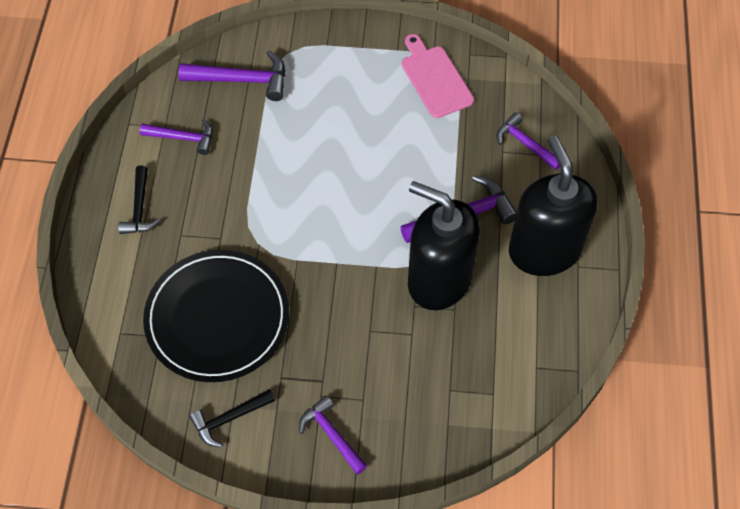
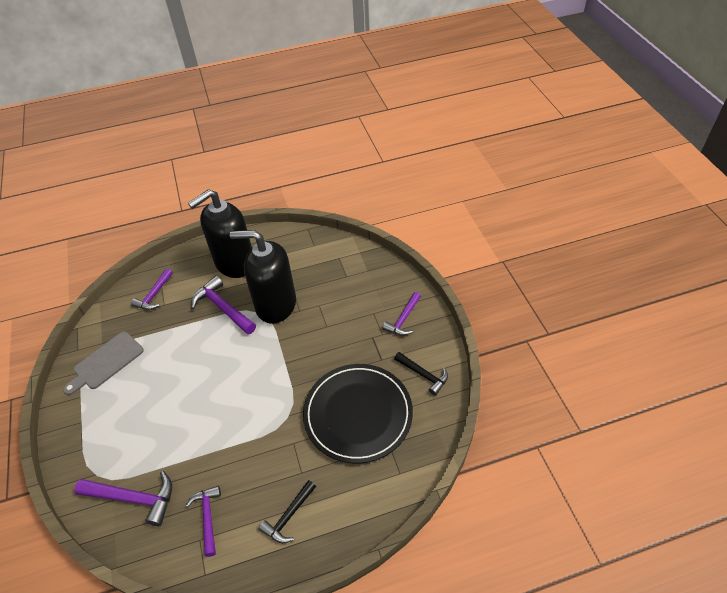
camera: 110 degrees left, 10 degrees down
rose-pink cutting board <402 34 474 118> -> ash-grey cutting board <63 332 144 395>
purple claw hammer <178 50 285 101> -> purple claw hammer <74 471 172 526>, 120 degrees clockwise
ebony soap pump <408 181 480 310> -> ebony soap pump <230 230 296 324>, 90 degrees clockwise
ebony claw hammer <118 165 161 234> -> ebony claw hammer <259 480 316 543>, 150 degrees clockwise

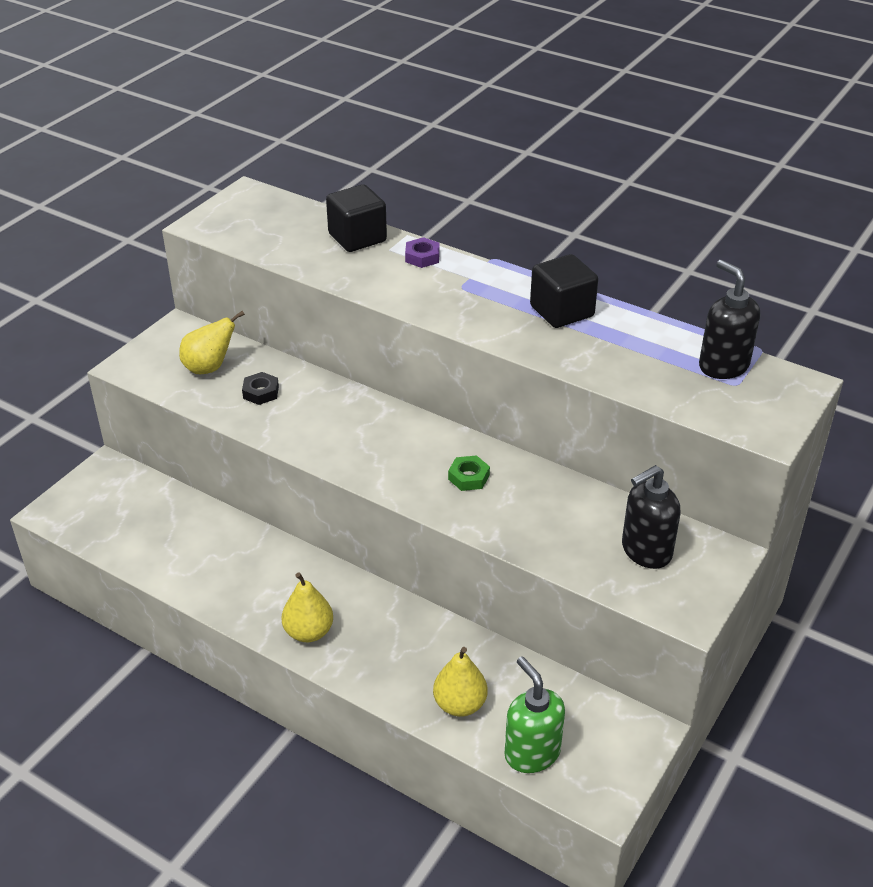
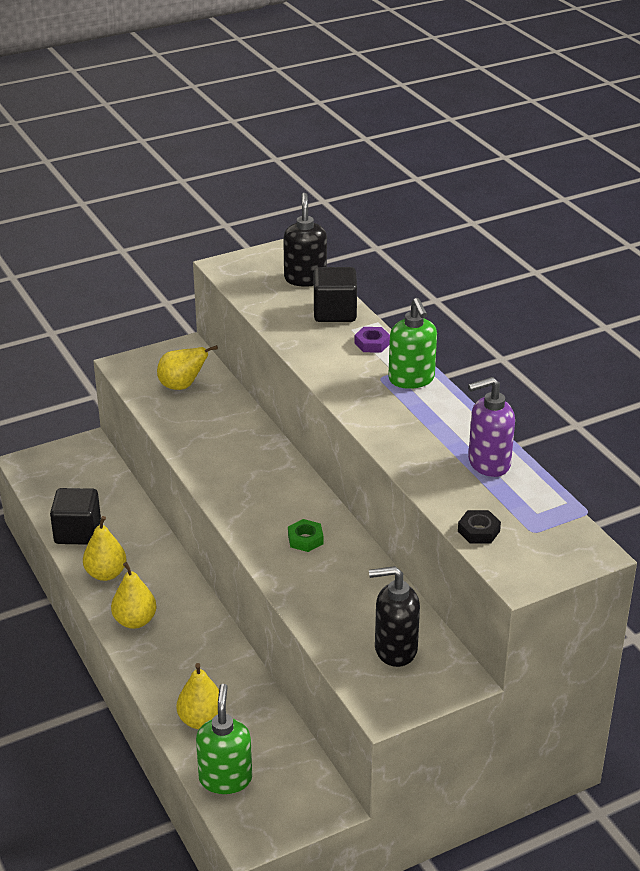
camera: 30 degrees right, 5 degrees down
ebony cube <530 254 598 328> -> ebony cube <50 488 101 545>, moved
none -> bright yellow toy pear <83 516 127 581>
ebony soap pump <699 260 760 379> -> ebony soap pump <283 193 327 287>, moved
none -> green soap pump <388 298 437 389>
ebony nut <242 372 279 405> -> ebony nut <458 510 501 543>, moved
none -> purple soap pump <468 377 515 477>

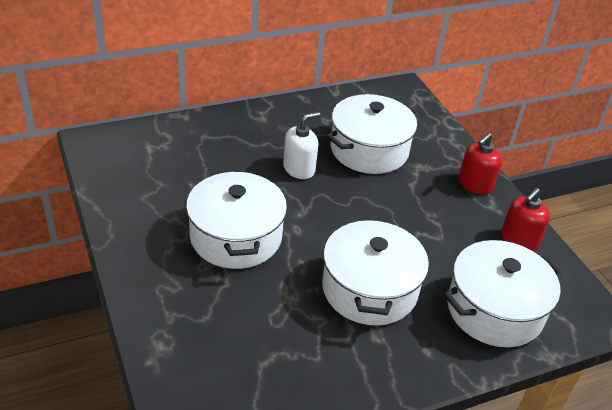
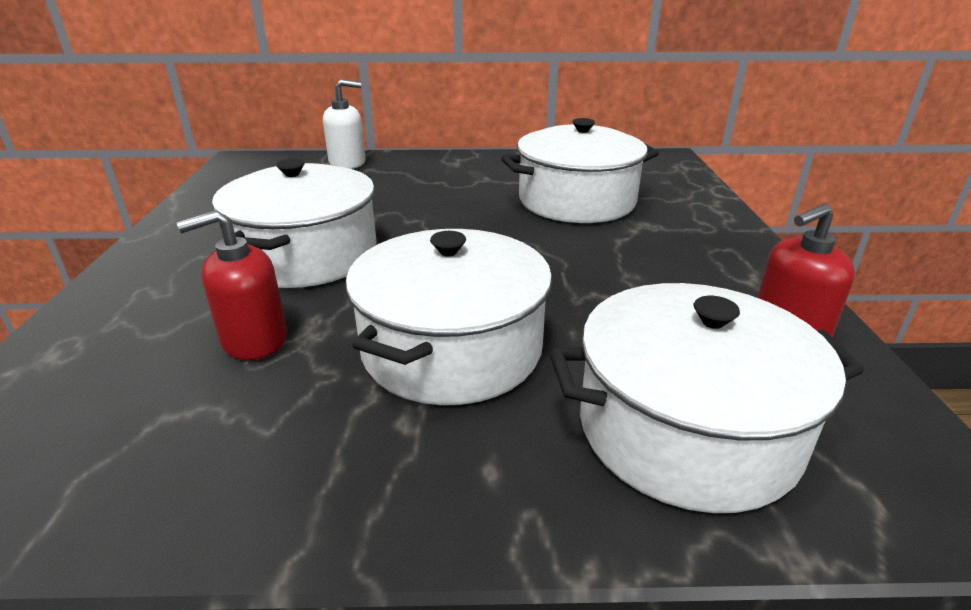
camera: 25 degrees right, 10 degrees down
scarlet soap pump <459 133 502 195> -> scarlet soap pump <177 210 287 360>, moved
pure white soap pump <283 112 320 179> -> pure white soap pump <323 79 365 169>, moved

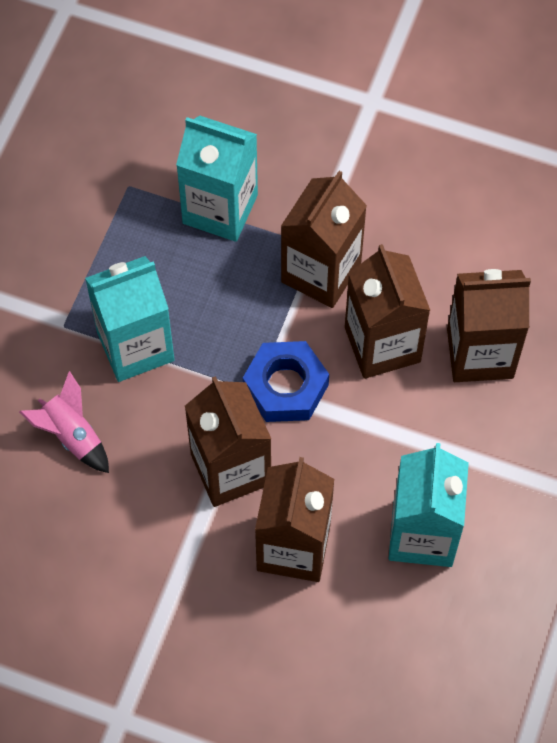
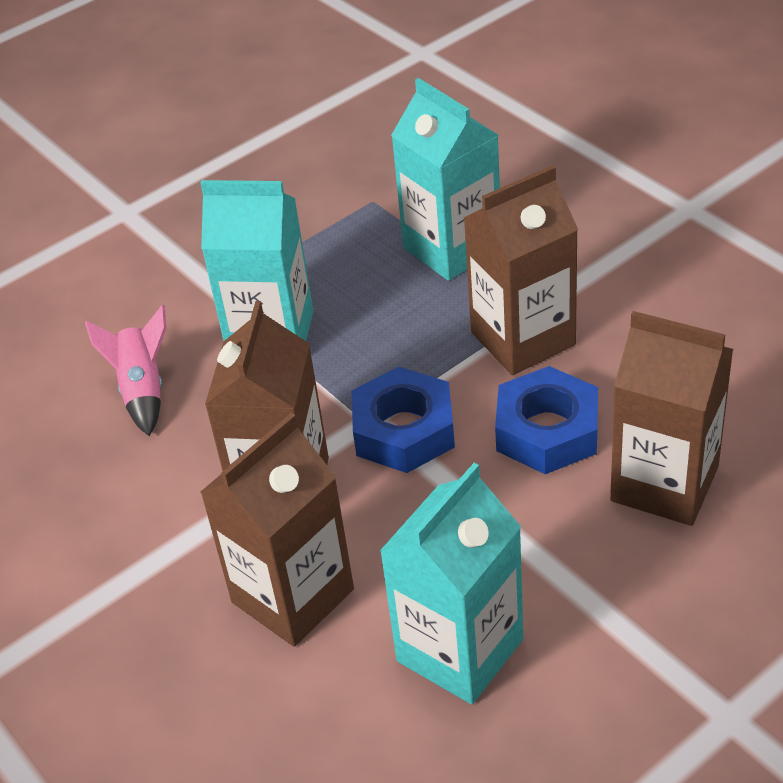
camera: 35 degrees right, 20 degrees down
russet carton <345 244 430 379> -> blue nut <495 366 598 474>

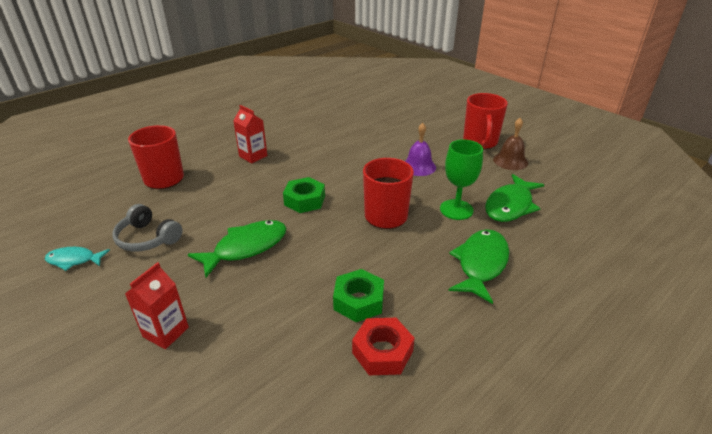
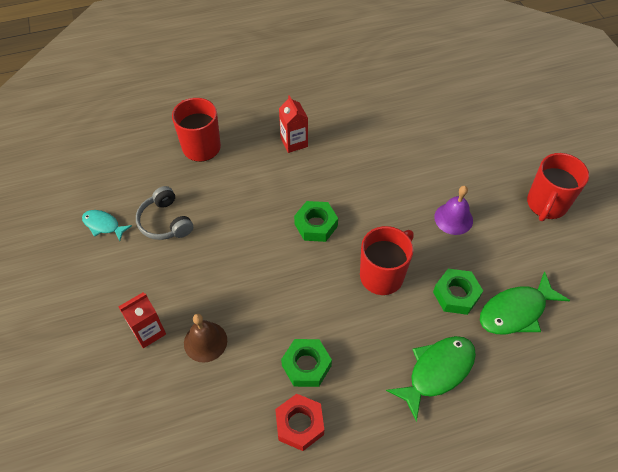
camera: 25 degrees right, 20 degrees up
russet hand bell <493 118 528 170> -> russet hand bell <184 314 227 363>, moved
green chalice <440 140 483 220> -> green nut <433 269 483 315>
green fish <188 220 287 278> -> none

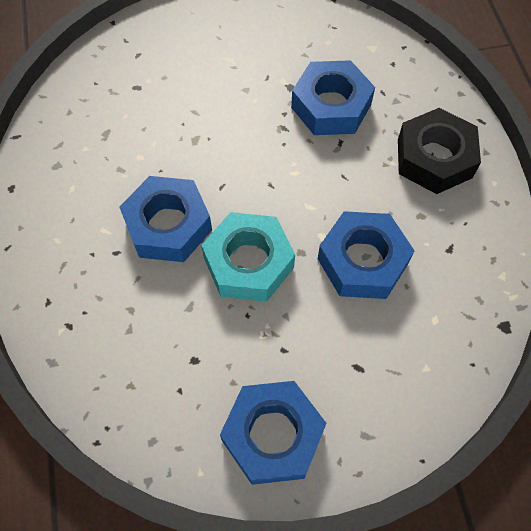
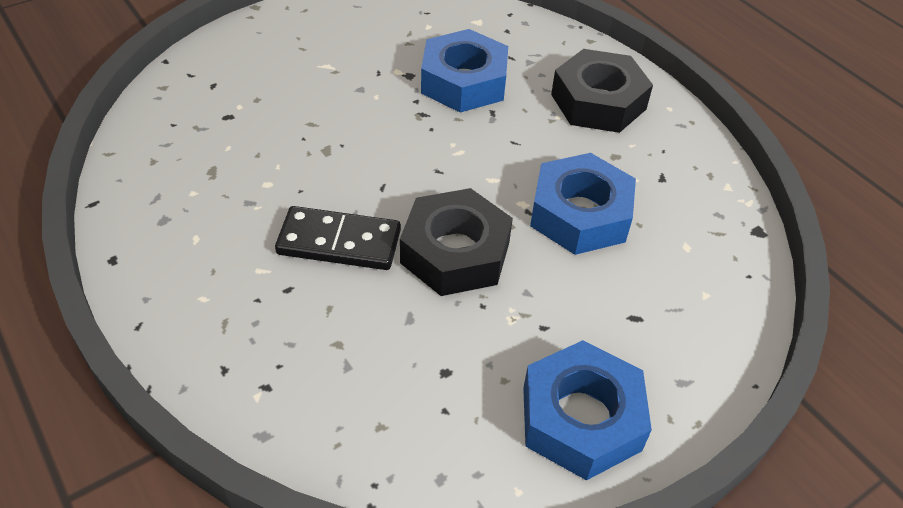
camera: 25 degrees left, 15 degrees down
blue nut <120 176 212 262> -> ebony domino piece <275 206 401 270>
aqua nut <201 212 295 302> -> ebony nut <400 188 513 296>

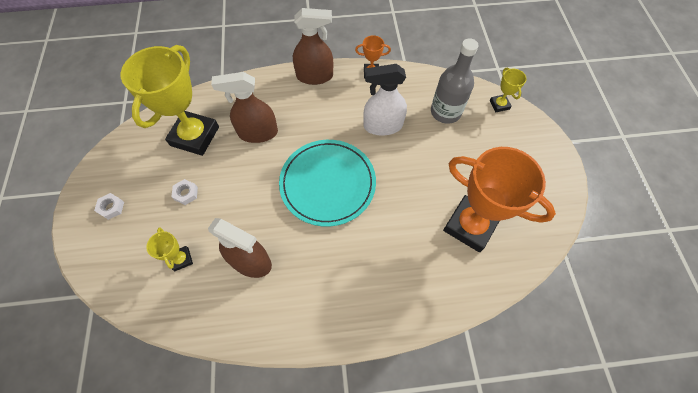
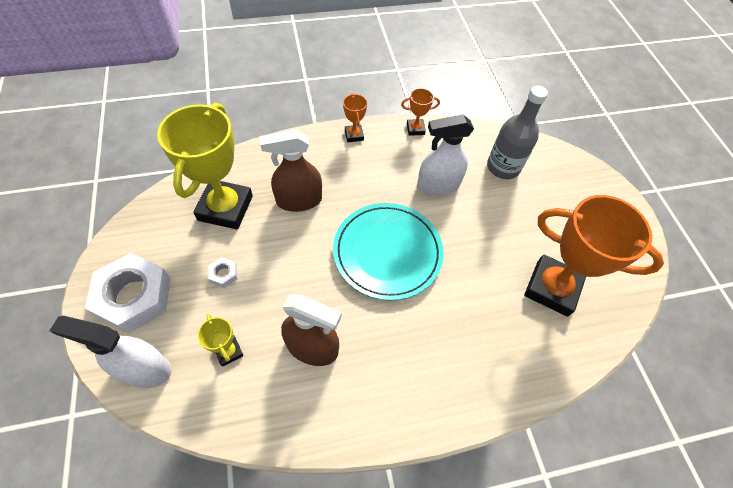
camera: 10 degrees left, 5 degrees down
none -> pure white sprayer <49 316 172 388>
pure white nut <94 193 124 220> -> pure white nut <85 253 170 333>, x2.46
russet sprayer <293 8 333 85> -> orange-coloured prize cup <343 93 367 142>
bright yellow prize cup <490 67 527 112> -> none

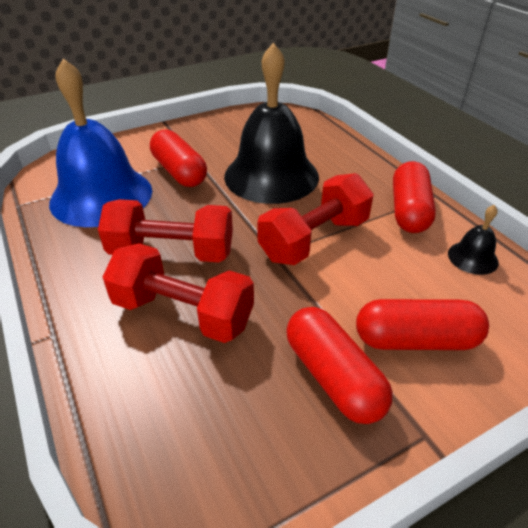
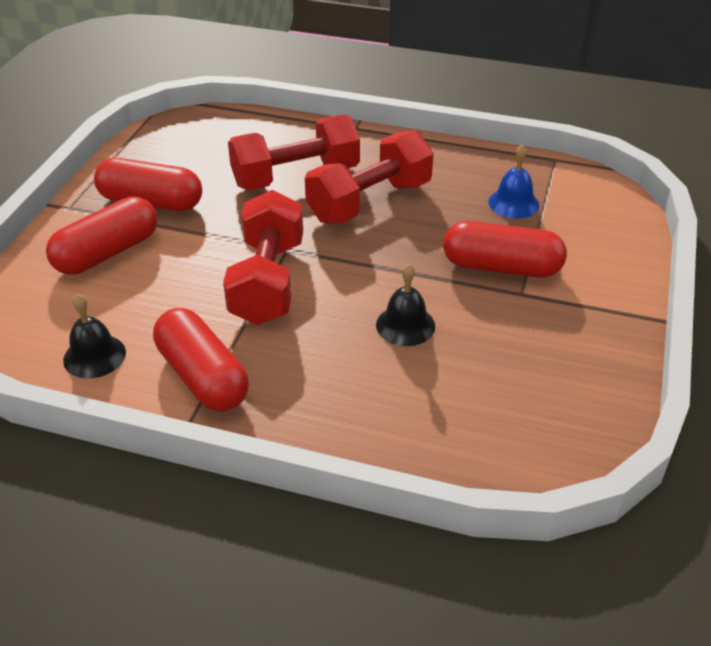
camera: 135 degrees right, 0 degrees up
ebony hand bell <224 43 319 204> -> ebony hand bell <376 264 435 346>, x0.42
blue hand bell <49 58 152 227> -> blue hand bell <488 144 540 219>, x0.42

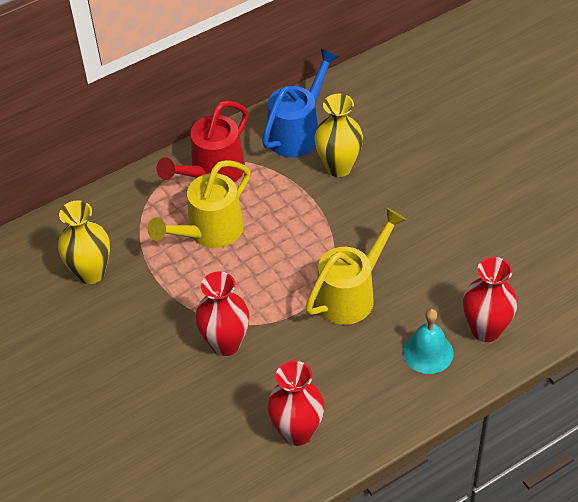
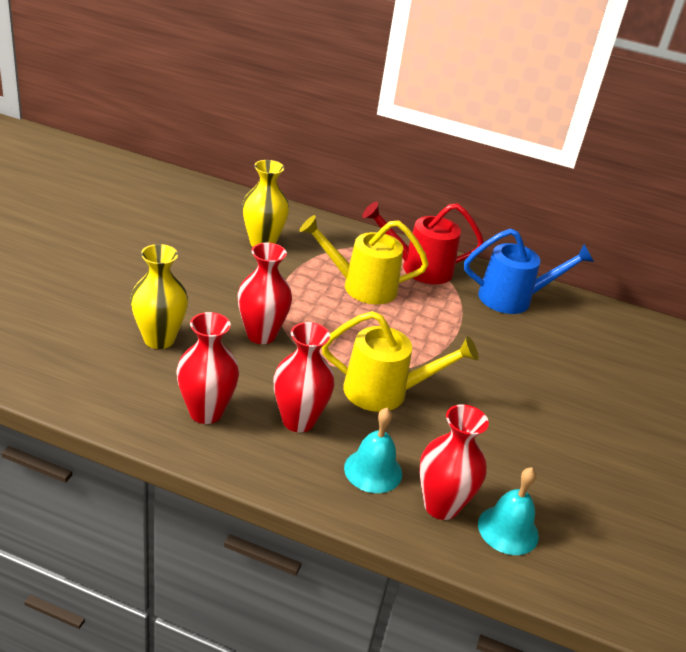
camera: 45 degrees right, 15 degrees down
bright yellow vase <315 94 363 177> -> bright yellow vase <130 244 188 349>, moved
none -> scarlet vase <274 322 335 433>
none -> aqua hand bell <478 467 539 555>

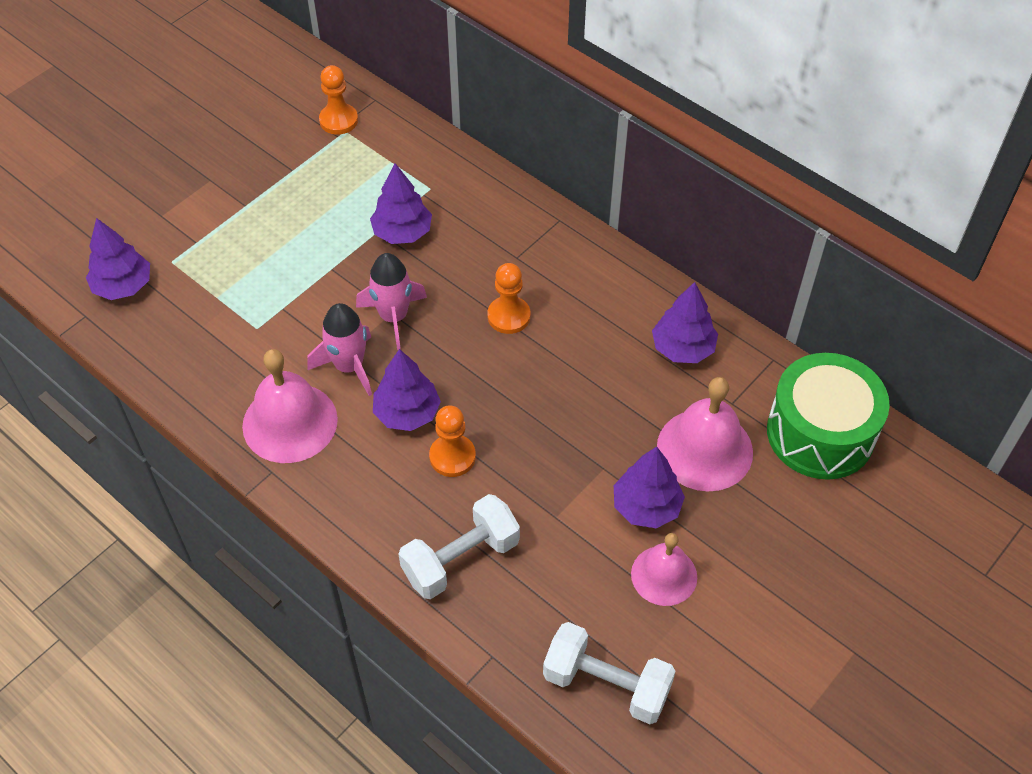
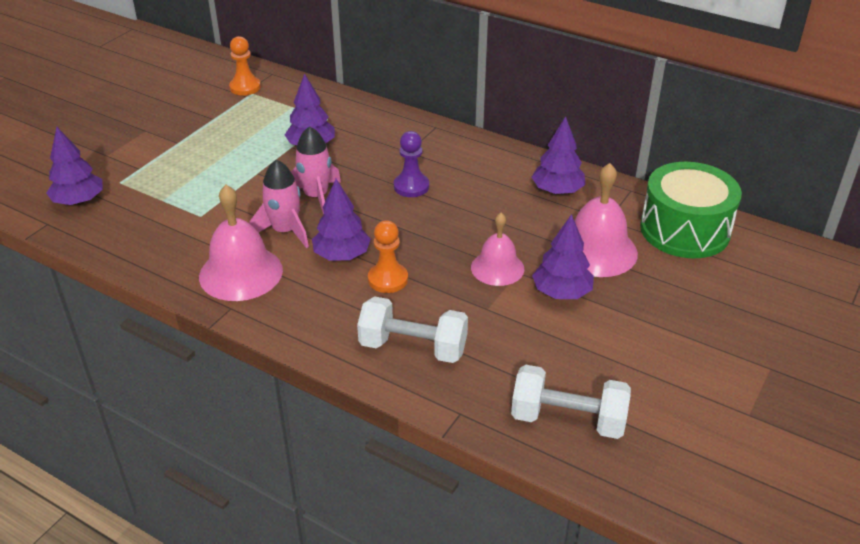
camera: 10 degrees left, 15 degrees down
pure white hand weight <399 494 520 599> -> pure white hand weight <357 296 468 363>, 60 degrees clockwise
orange-coloured chess pawn <487 263 530 334> -> purple chess pawn <394 131 429 197>
rose-pink hand bell <631 533 697 606> -> rose-pink hand bell <471 213 524 286>, moved

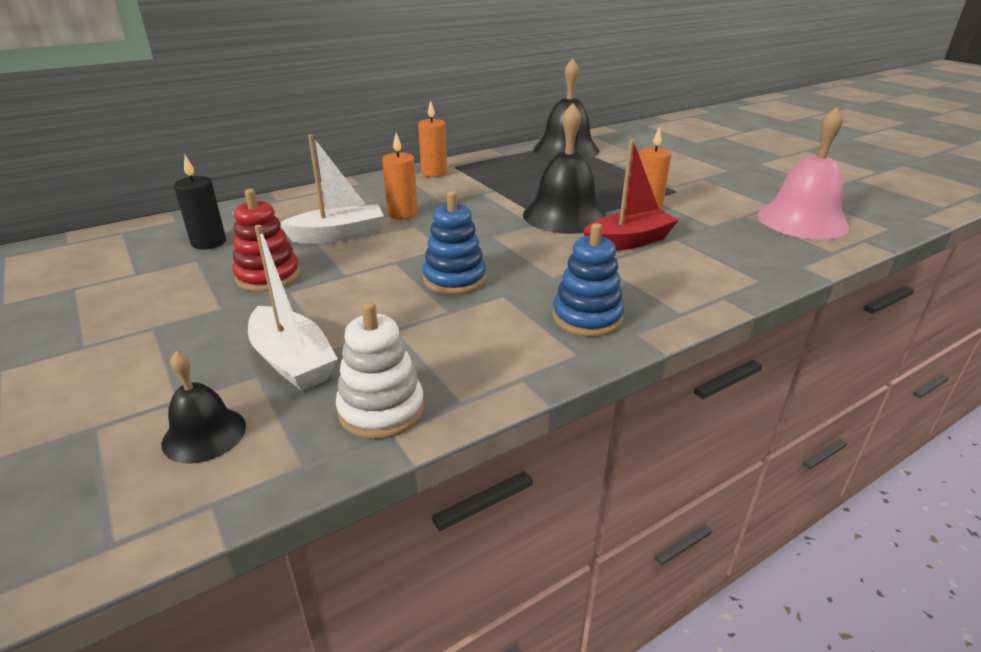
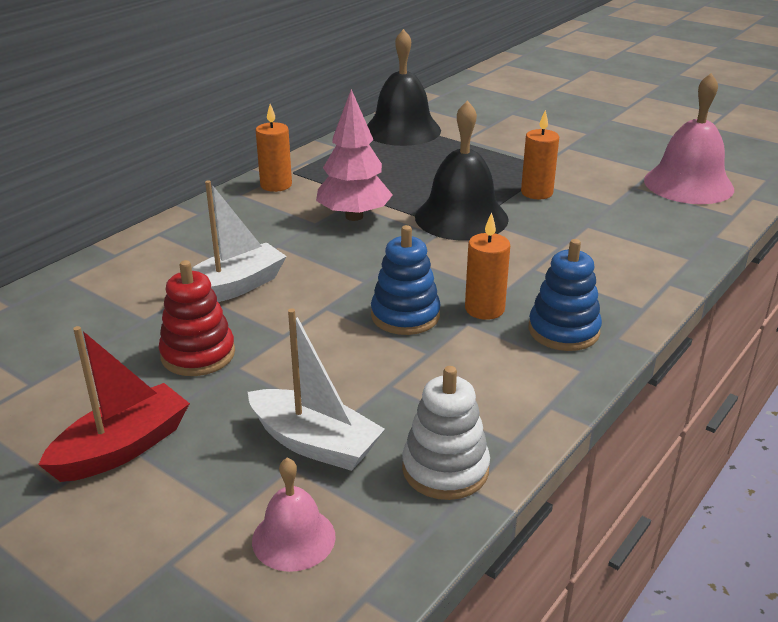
camera: 20 degrees left, 0 degrees up
scarlet boat <583 140 679 251> -> scarlet boat <38 326 190 482>, moved
ebony hand bell <162 351 246 464> -> rose-pink hand bell <252 458 336 572>
none -> rose-pink fir tree <316 89 393 221>
orange-coloured pillar candle <382 133 418 220> -> orange-coloured pillar candle <465 213 510 320>, moved
ebony pillar candle <174 155 226 250> -> none

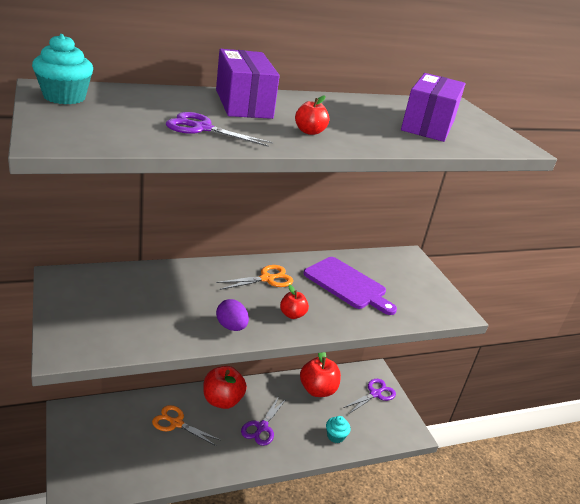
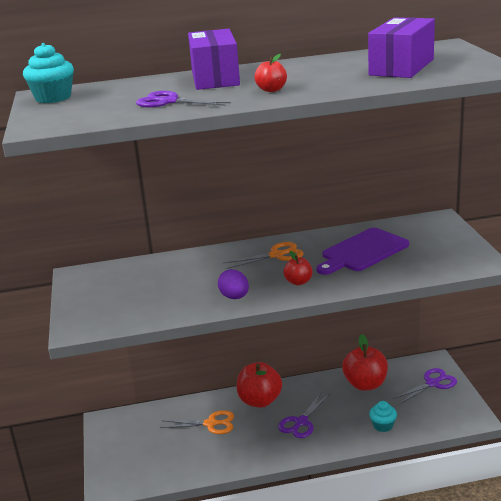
camera: 15 degrees right, 5 degrees down
orange-coloured shears <152 405 220 446> -> orange-coloured shears <160 410 234 434>, 150 degrees clockwise
purple cutting board <303 257 397 315> -> purple cutting board <316 228 409 275>, 90 degrees clockwise

